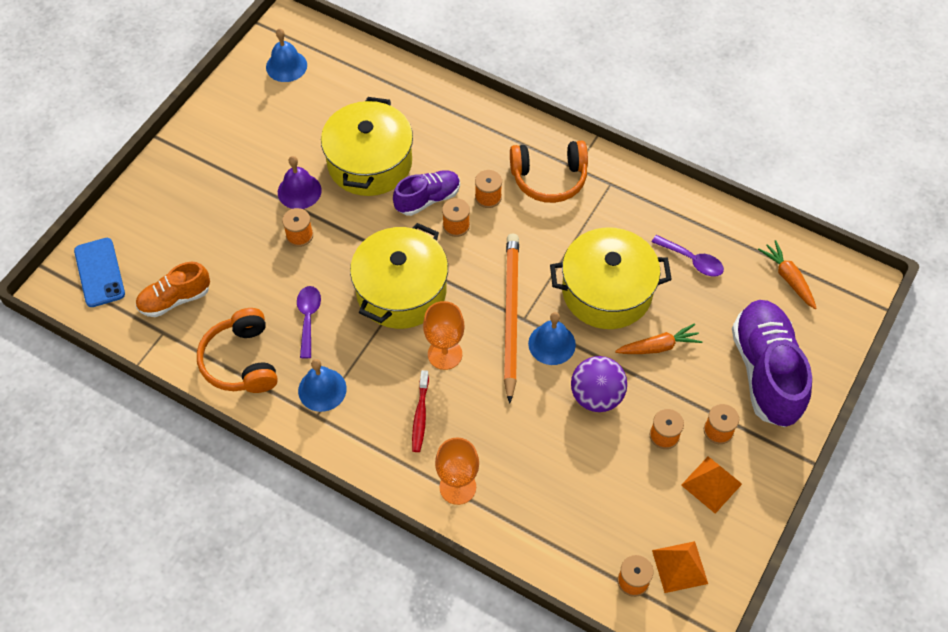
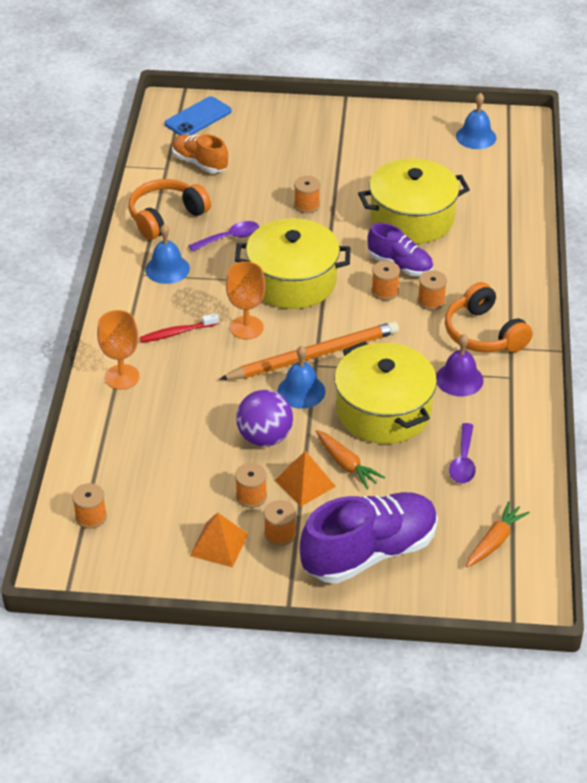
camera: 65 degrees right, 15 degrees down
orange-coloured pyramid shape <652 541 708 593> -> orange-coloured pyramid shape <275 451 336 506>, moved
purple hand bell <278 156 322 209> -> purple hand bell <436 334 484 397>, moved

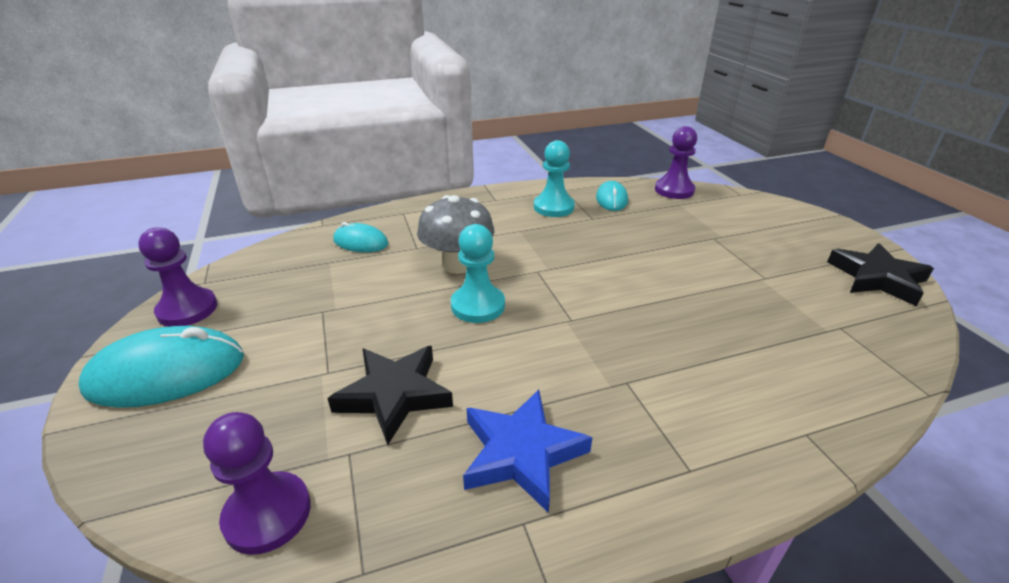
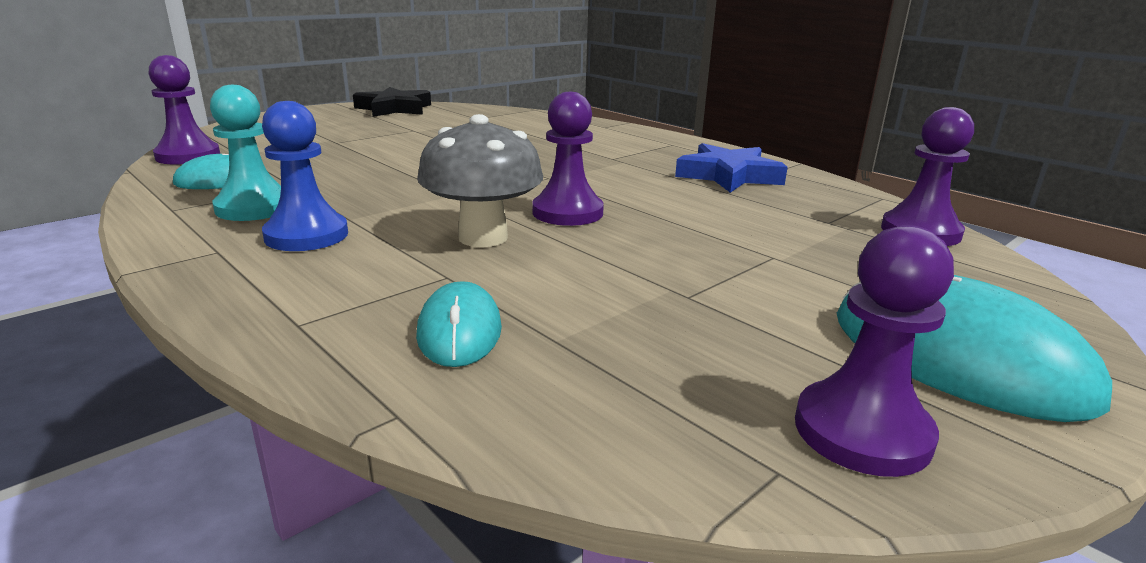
camera: 115 degrees left, 10 degrees down
none -> blue chess pawn <262 101 348 251>
aqua chess pawn <451 224 505 323> -> purple chess pawn <532 92 604 226>
ebony star shape <328 346 453 445> -> none

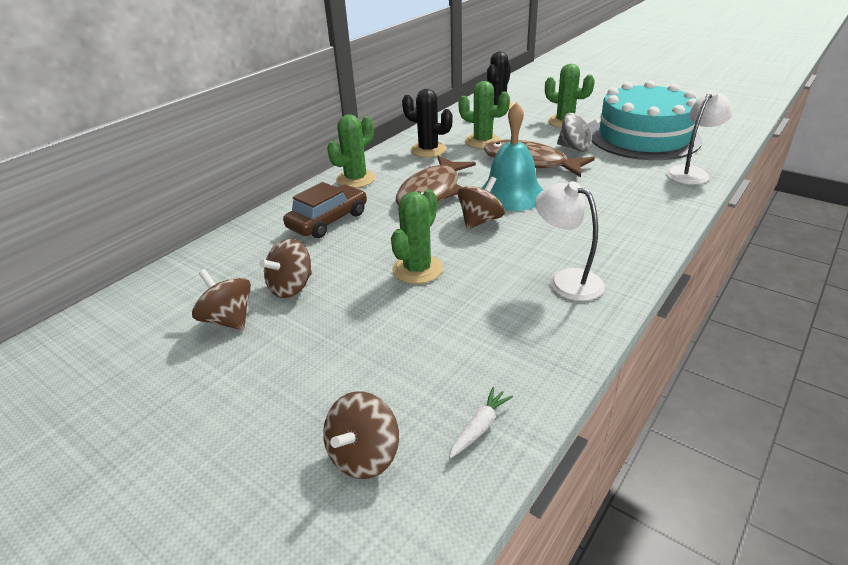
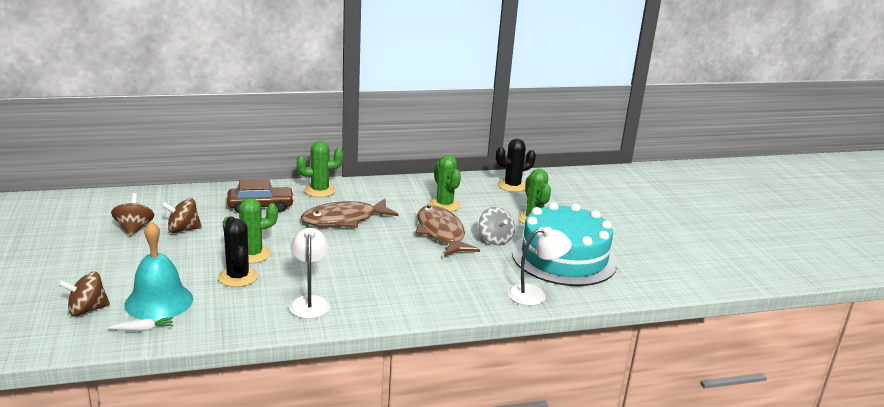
camera: 35 degrees right, 10 degrees down
aqua hand bell <481 102 543 211> -> aqua hand bell <124 221 193 320>, moved
ebony cactus <402 89 453 157> -> ebony cactus <218 216 258 287>, moved
russet toy top <458 176 505 229> -> none

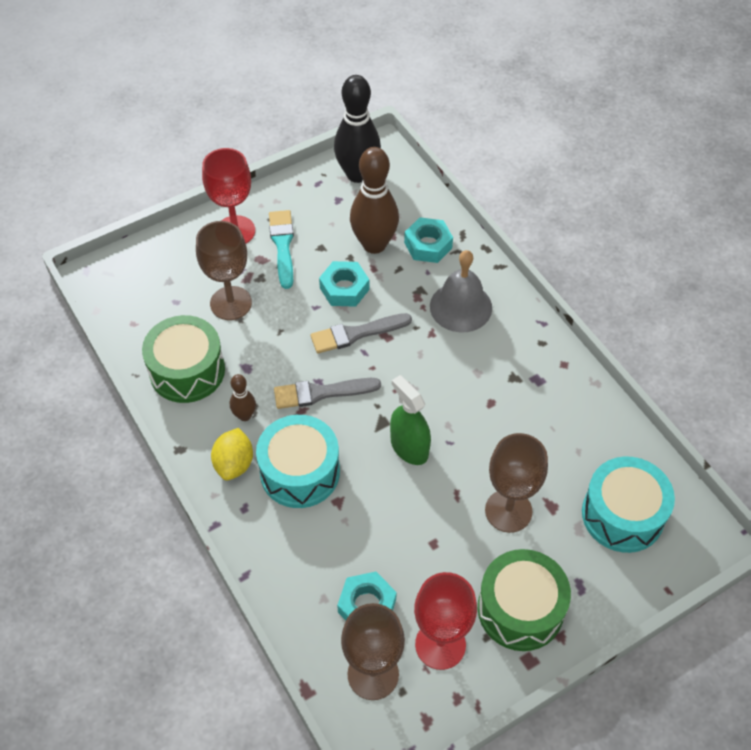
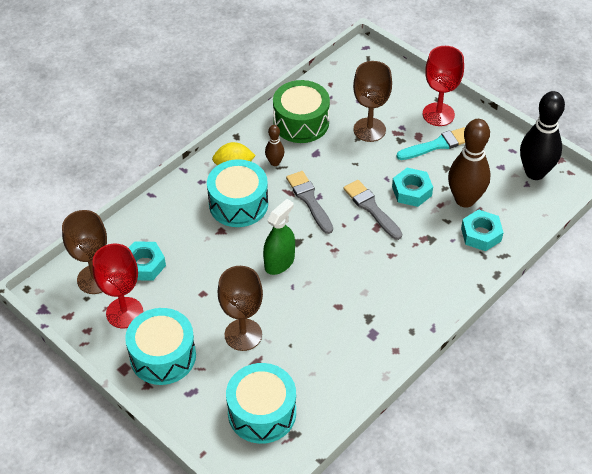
camera: 75 degrees right, 5 degrees down
green toy drum <478 549 571 651> -> aqua toy drum <125 308 196 385>
ash-grey hand bell <430 250 492 332> -> none

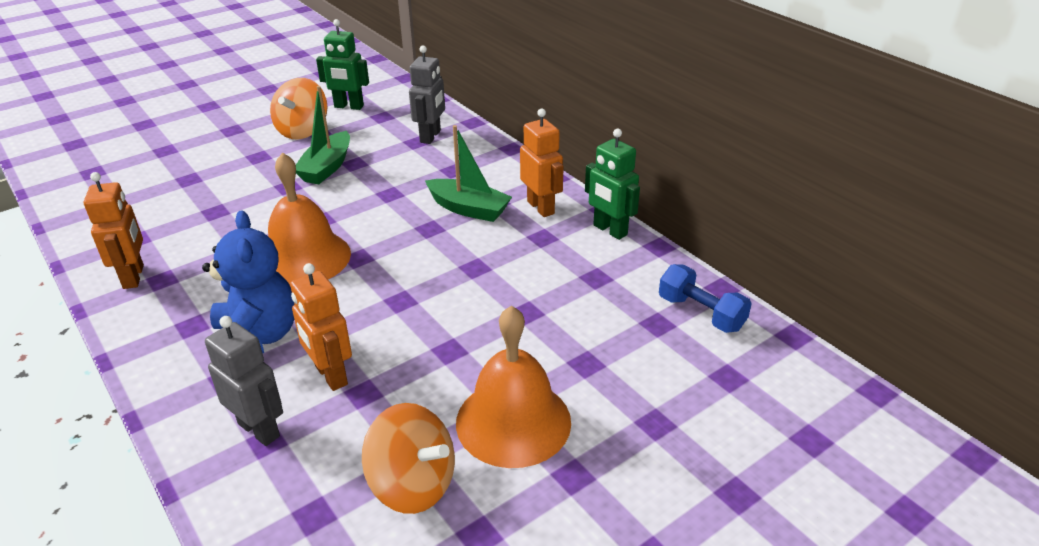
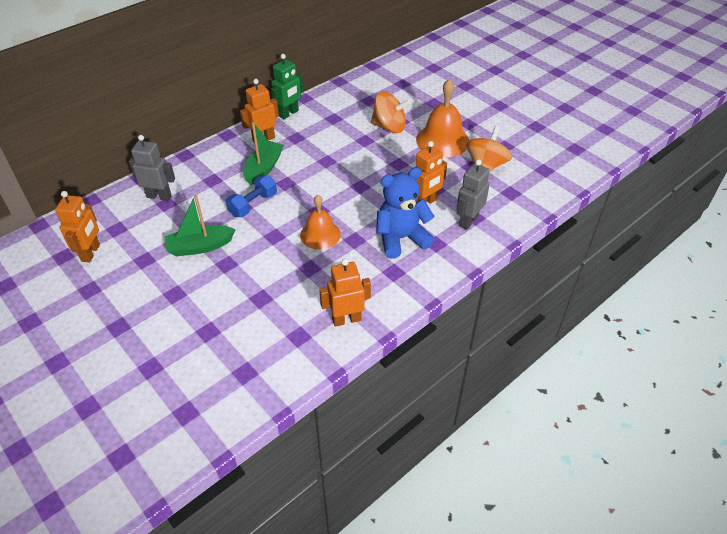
camera: 95 degrees left, 10 degrees up
green robot figure <316 19 369 110> -> orange-coloured robot figure <55 191 100 262>
green boat <296 86 350 184> -> green boat <164 194 236 256>, 150 degrees clockwise
blue hand weight <659 264 752 333> -> blue hand weight <226 175 277 217>, moved
orange-coloured hand bell <268 152 351 285> -> orange-coloured hand bell <300 195 341 250>, x0.66
orange-coloured toy top <270 78 327 139> -> orange-coloured toy top <371 91 411 133>, moved

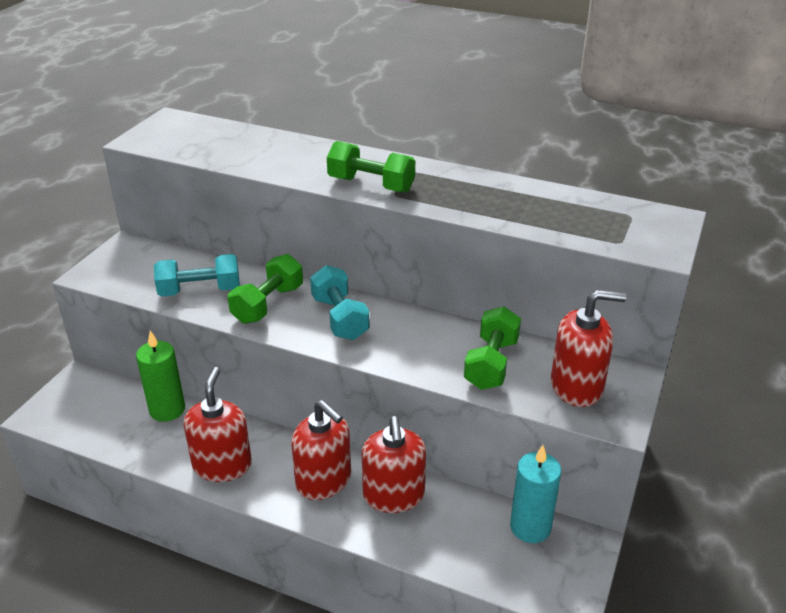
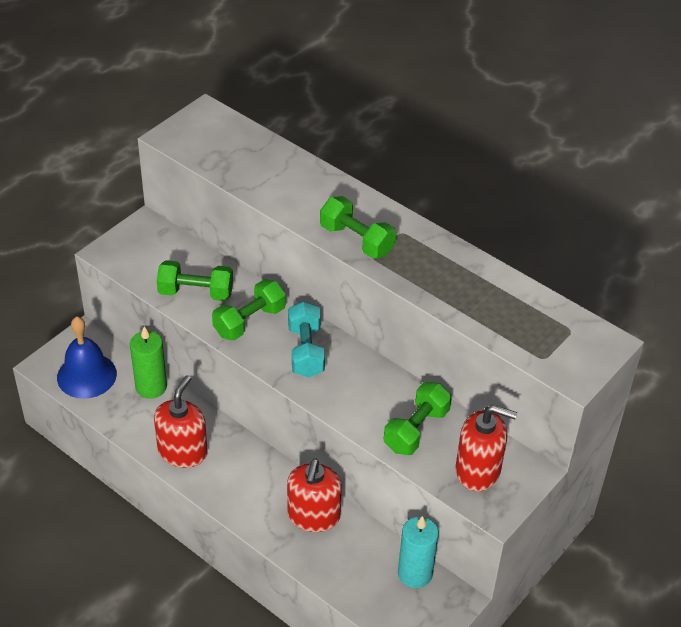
camera: 15 degrees right, 10 degrees up
none -> blue hand bell <57 317 117 399>
aqua hand weight <154 254 240 297> -> green hand weight <157 260 233 301>
scarlet soap pump <291 400 351 500> -> none

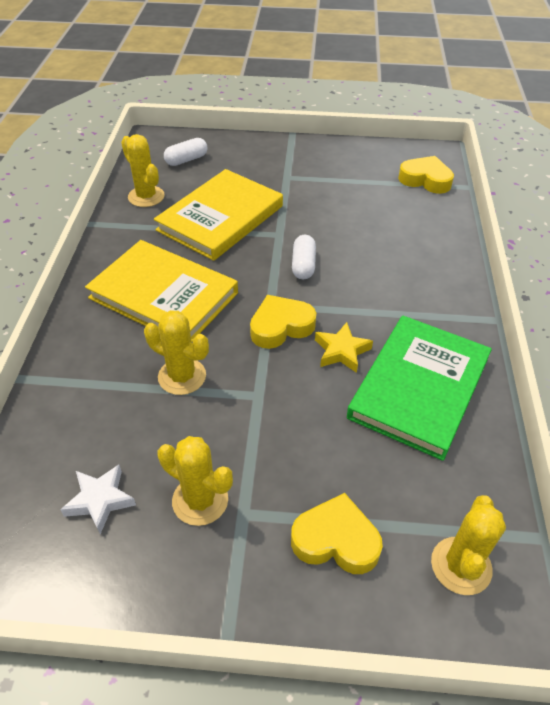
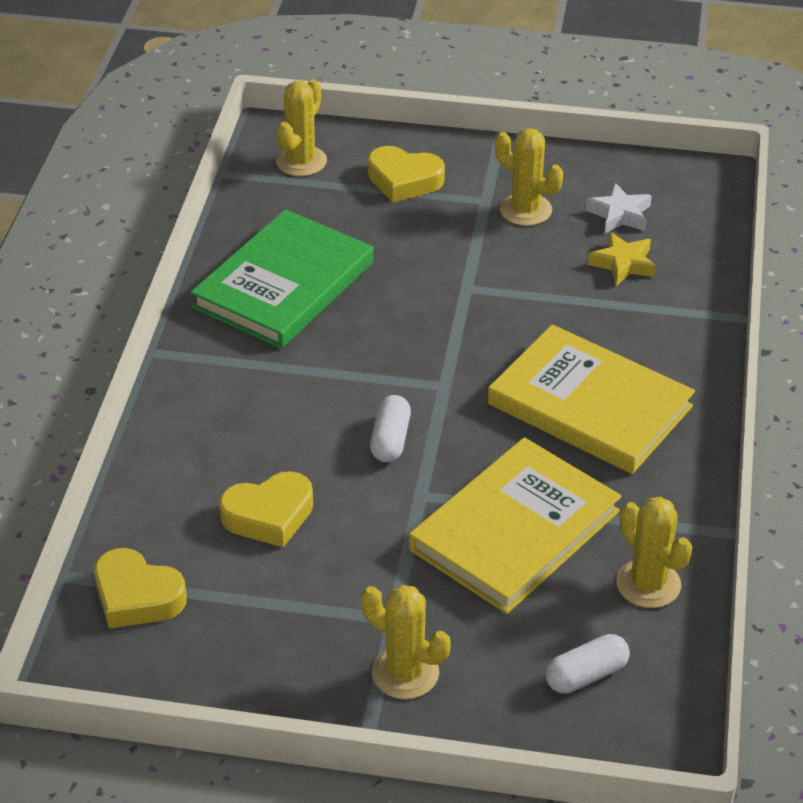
camera: 175 degrees left, 5 degrees down
bright yellow love heart <250 295 316 349> -> bright yellow love heart <219 471 313 547>, moved
bright yellow cactus <144 310 209 395> -> bright yellow cactus <361 585 451 699>, moved
bright yellow star shape <315 322 373 373> -> bright yellow star shape <588 232 656 286>, moved

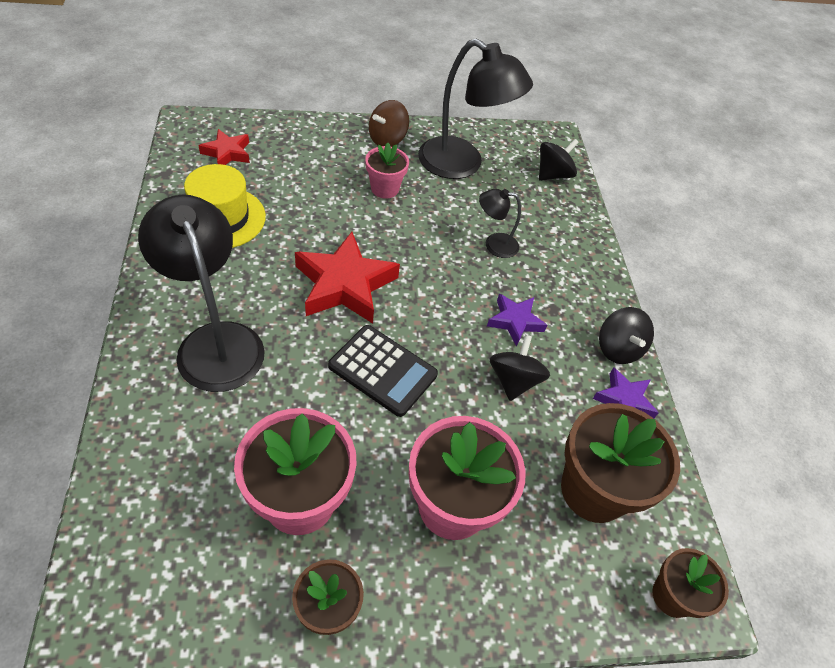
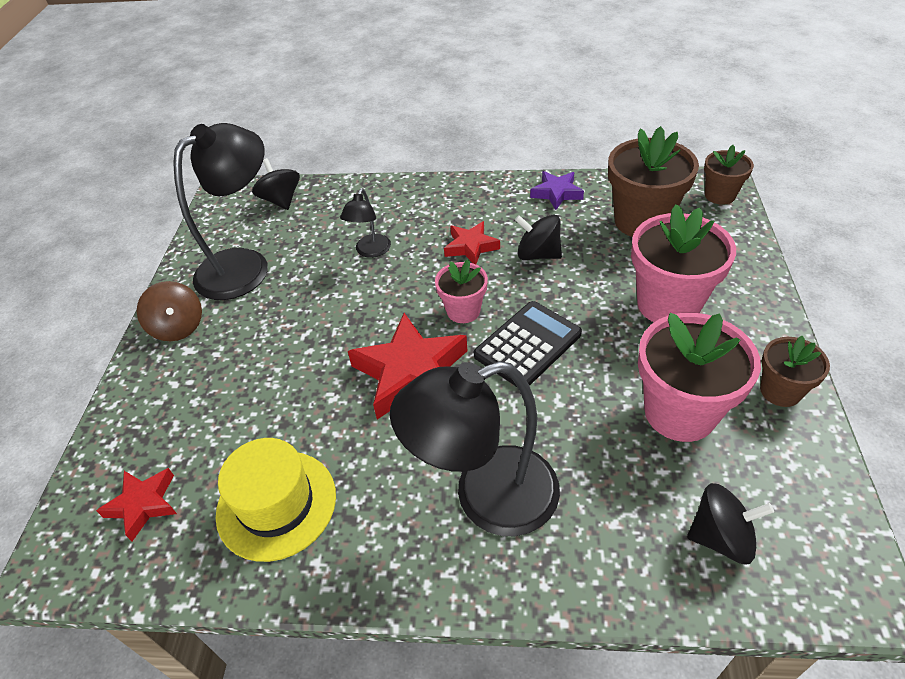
camera: 70 degrees left, 5 degrees down
rose-pink potted plant <365 143 409 199> -> rose-pink potted plant <435 259 488 323>, moved
purple star shape <487 294 547 347> -> scarlet star shape <444 221 500 264>
ebony toy top <599 307 654 364> -> ebony toy top <687 483 774 565>, moved

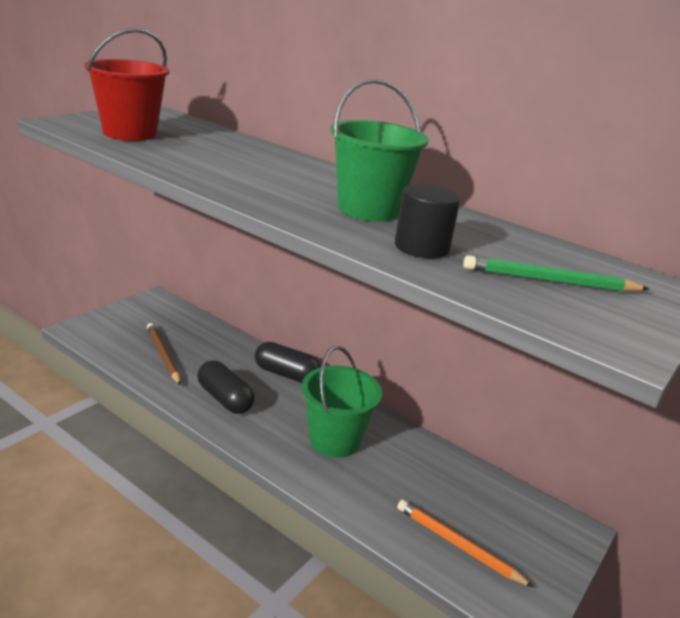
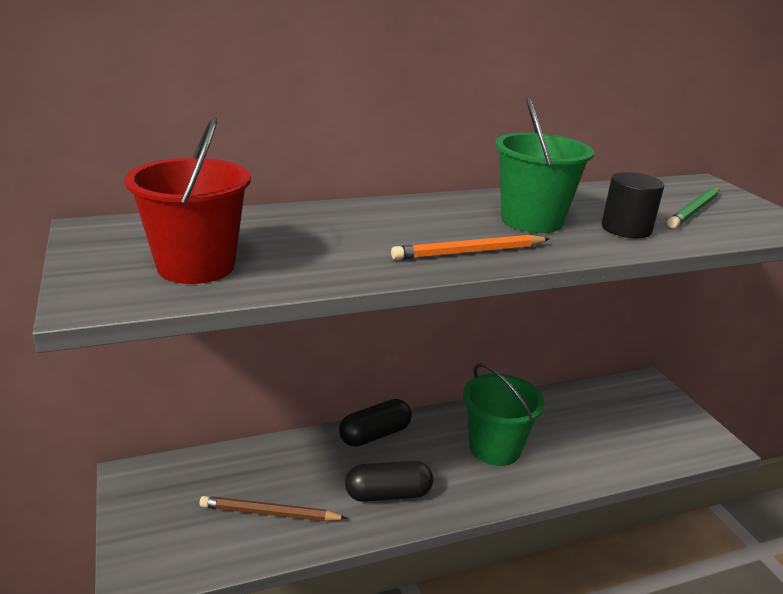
camera: 55 degrees left, 0 degrees up
orange-coloured wooden pencil <397 500 534 588> -> orange-coloured wooden pencil <391 235 550 260>, moved

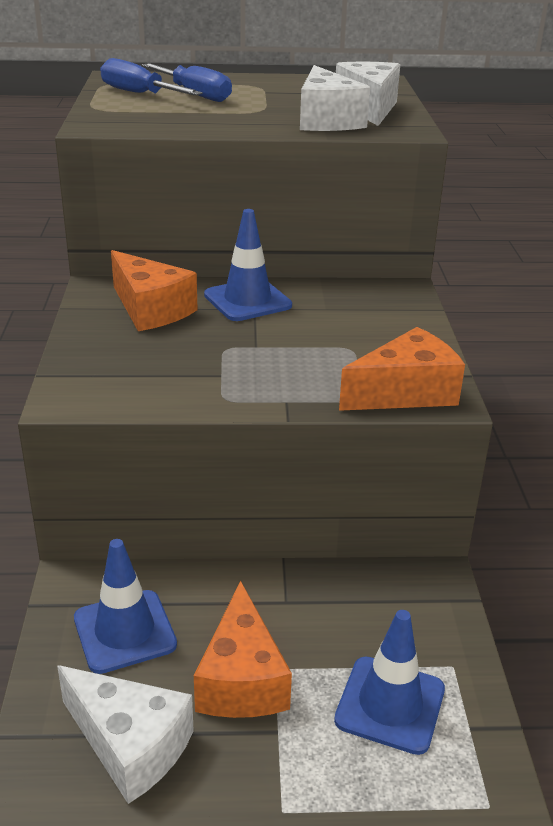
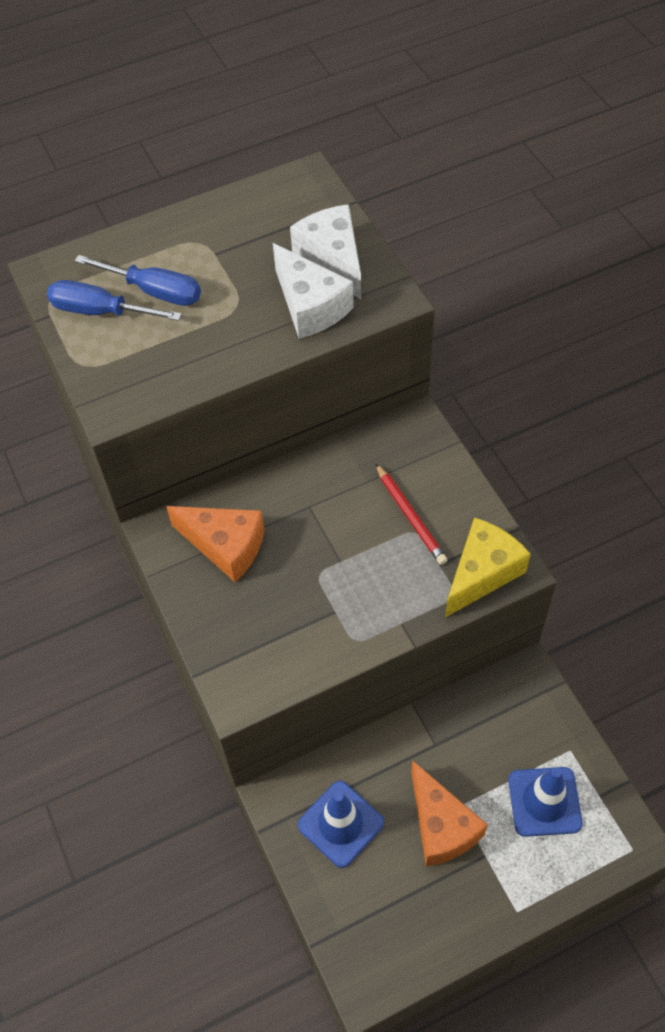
camera: 20 degrees left, 25 degrees up
none -> scarlet wooden pencil <375 463 447 565>
orange-coloured piece of cheese <339 327 465 411> -> bright yellow piece of cheese <445 517 530 617>
pure white piece of cheese <57 665 194 804> -> none
blue traffic cone <204 209 292 321> -> none

